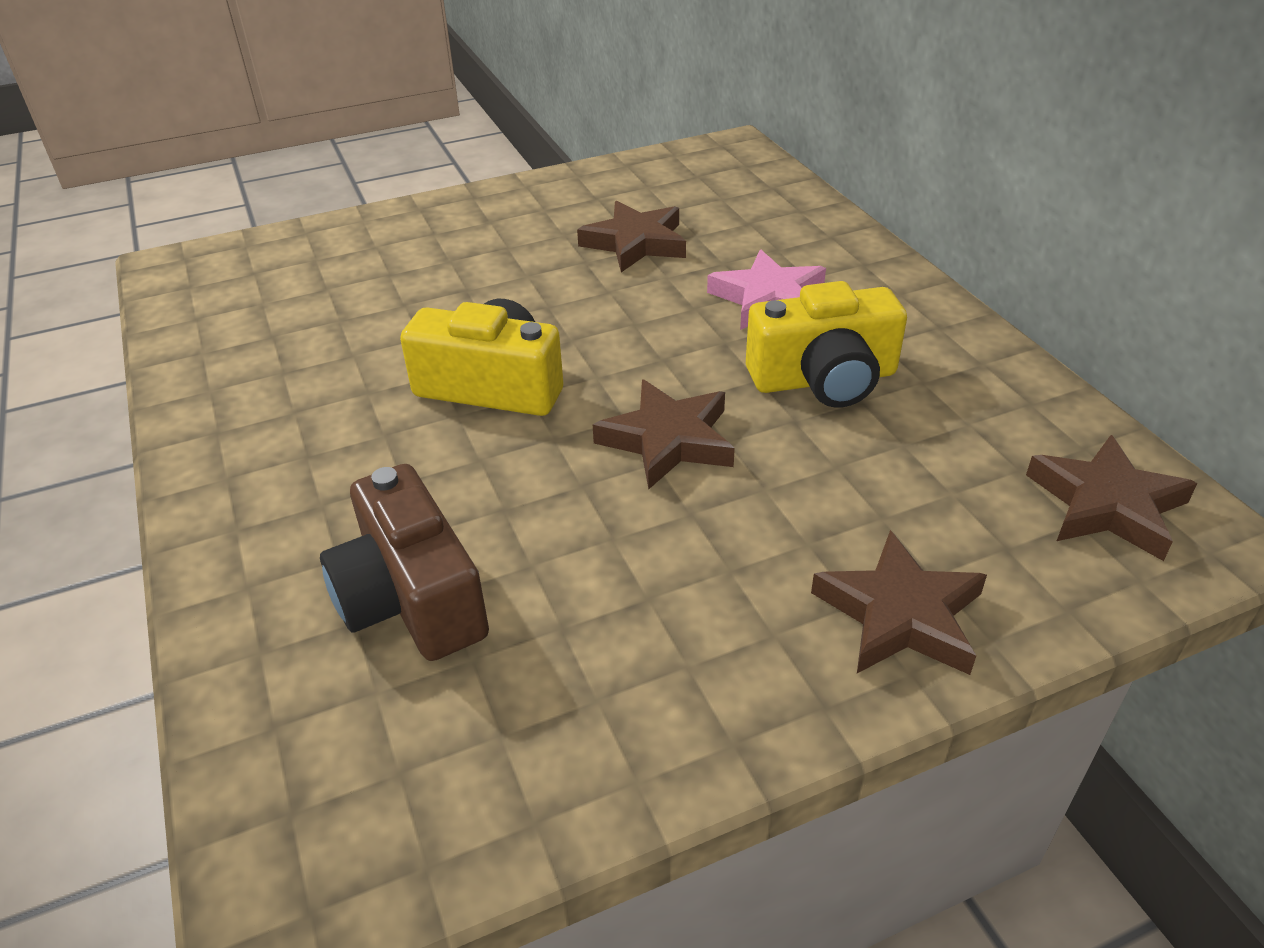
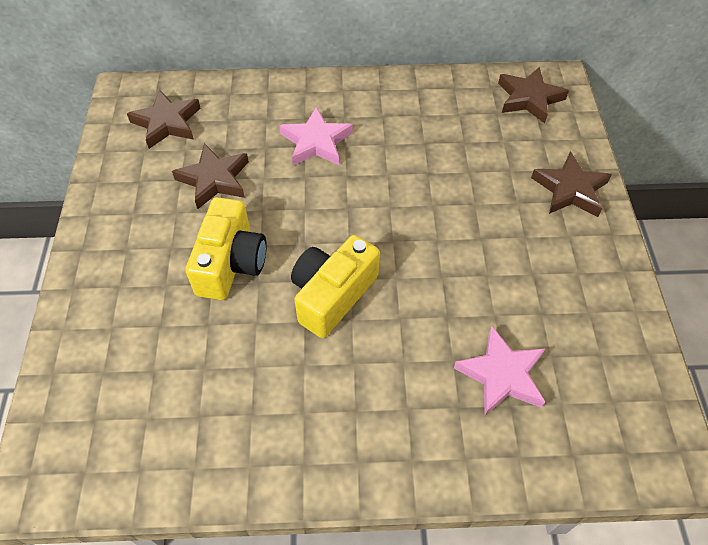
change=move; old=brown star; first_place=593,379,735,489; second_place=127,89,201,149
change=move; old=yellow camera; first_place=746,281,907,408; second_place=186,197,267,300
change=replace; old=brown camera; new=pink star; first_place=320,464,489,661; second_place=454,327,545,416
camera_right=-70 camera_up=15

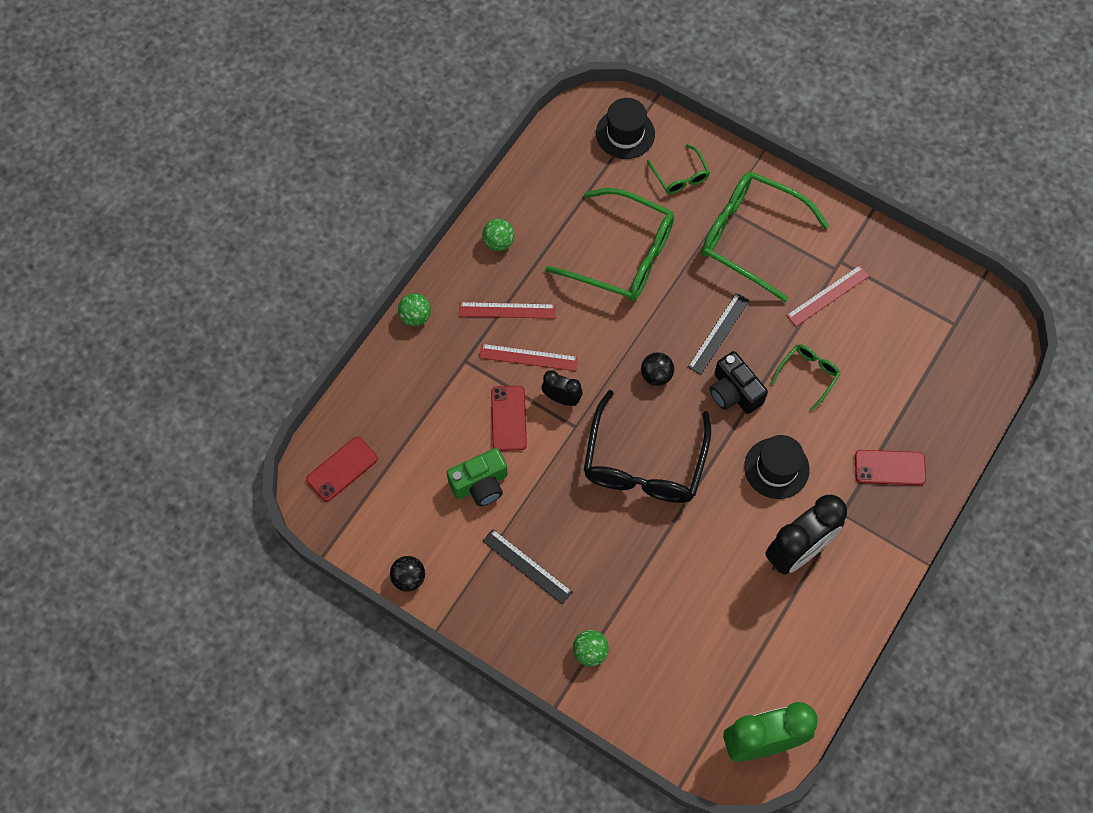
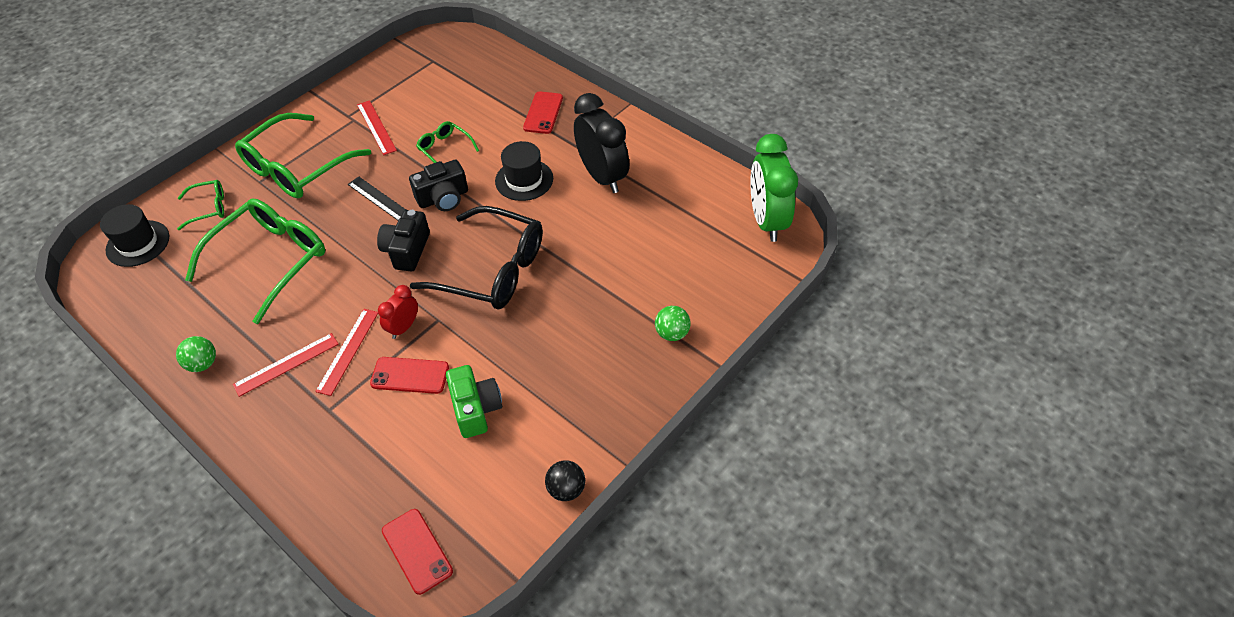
change=rotate; old=red ruler; first_place=459,302,556,319; second_place=233,333,339,397; degrees=45
change=replace; old=black ball; new=black camera; first_place=641,352,674,386; second_place=377,210,430,271
change=recolor; old=black clock; new=red clock; first_place=542,370,583,406; second_place=378,285,418,339
change=delete; old=green ball; first_place=398,293,431,326
change=delete; old=black ruler; first_place=483,529,573,604
camera_right=-80 camera_up=-15

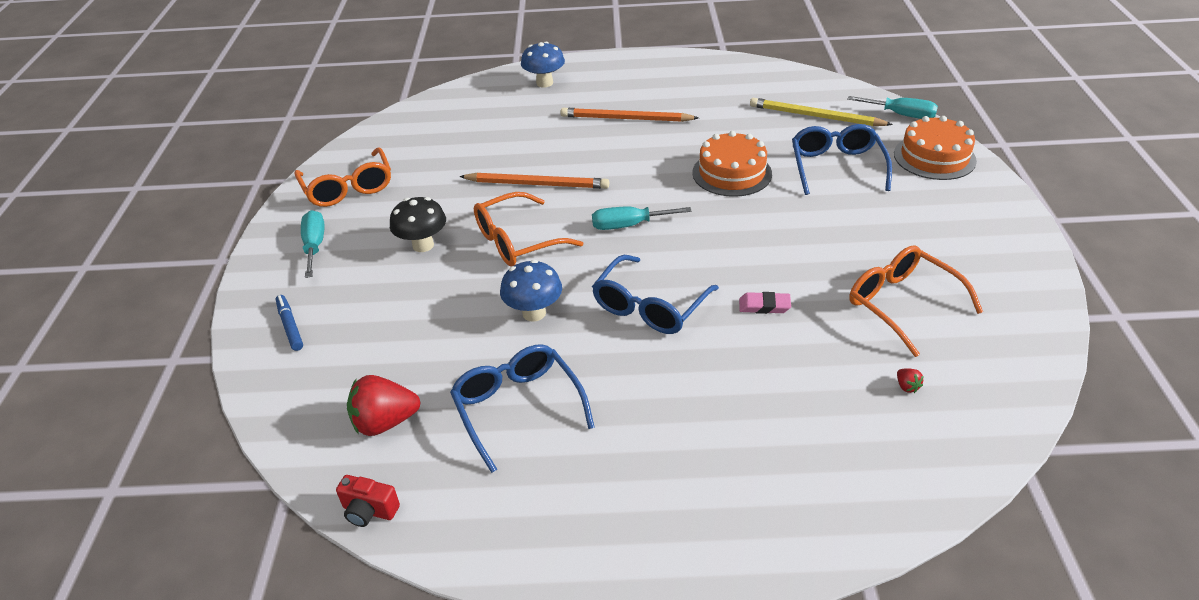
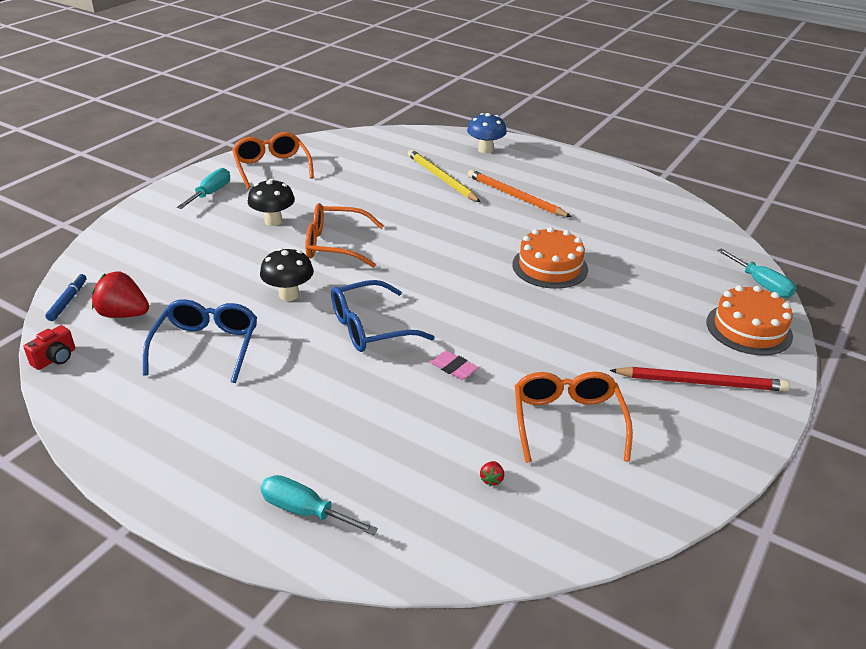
change=rotate; old=red camera; first_place=336,475,400,527; second_place=23,325,75,370; degrees=-105
change=move; old=blue marker; first_place=276,295,303,351; second_place=45,274,86,321
change=rotate; old=orange glasses; first_place=294,147,391,207; second_place=232,132,314,189; degrees=150
change=recolor; old=blue mushroom; new=black mushroom; first_place=500,260,562,322; second_place=260,248,314,301
change=move; old=turquoise screwdriver; first_place=592,206,692,230; second_place=260,475,378,535
change=move; old=yellow pencil; first_place=750,98,893,126; second_place=408,150,481,202
change=insert; new=red pencil; second_place=609,367,789,391
change=delete; old=orange pencil; first_place=459,173,609,189
change=delete; old=blue glasses; first_place=792,124,892,195
camera_right=30 camera_up=-5

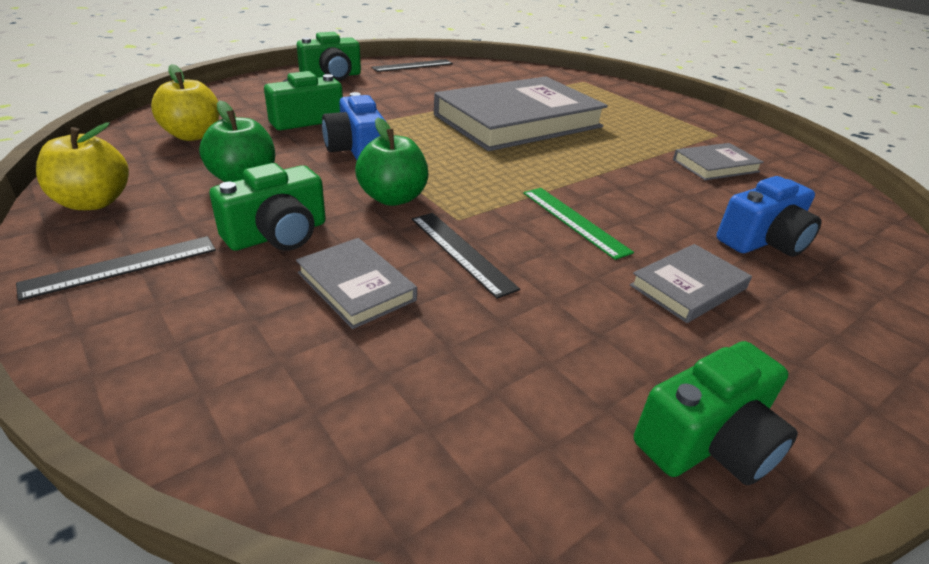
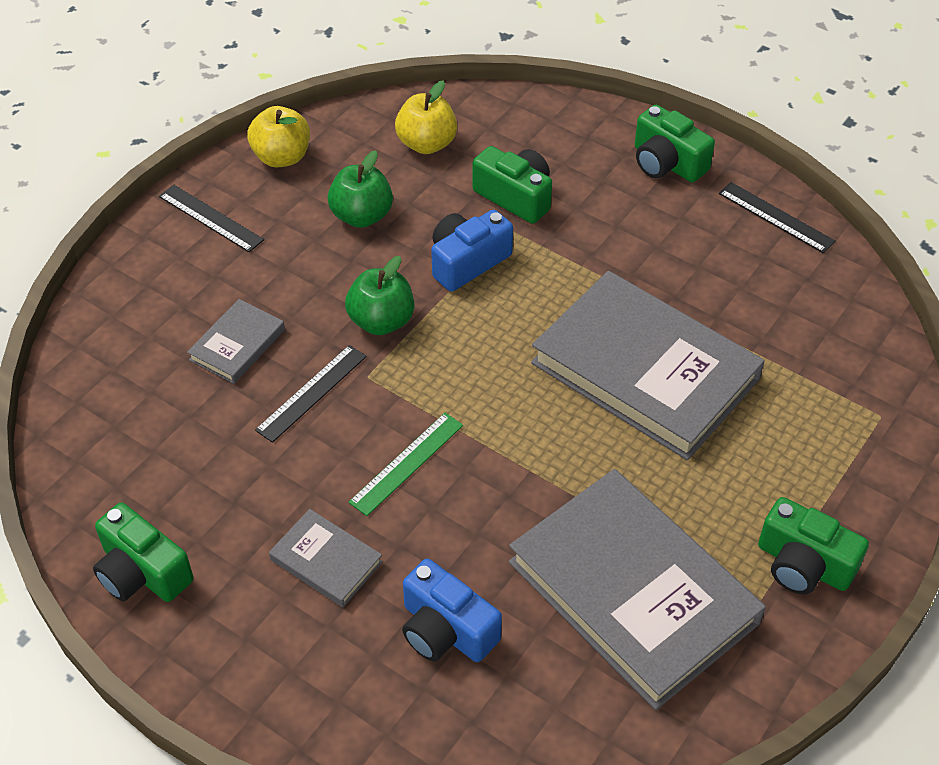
change=resize; old=grey book; first_place=673,143,764,180; second_place=509,469,766,710; factor=2.24
change=move; old=green camera; first_place=210,163,326,251; second_place=758,497,869,594
camera_right=75 camera_up=15

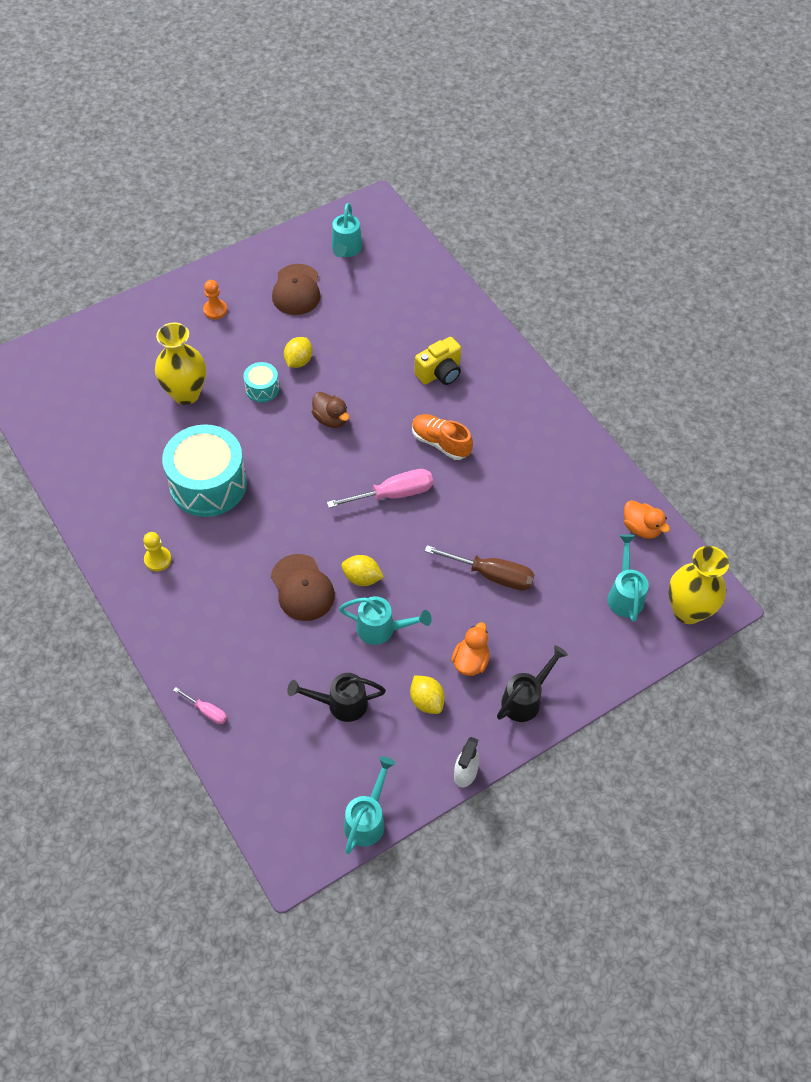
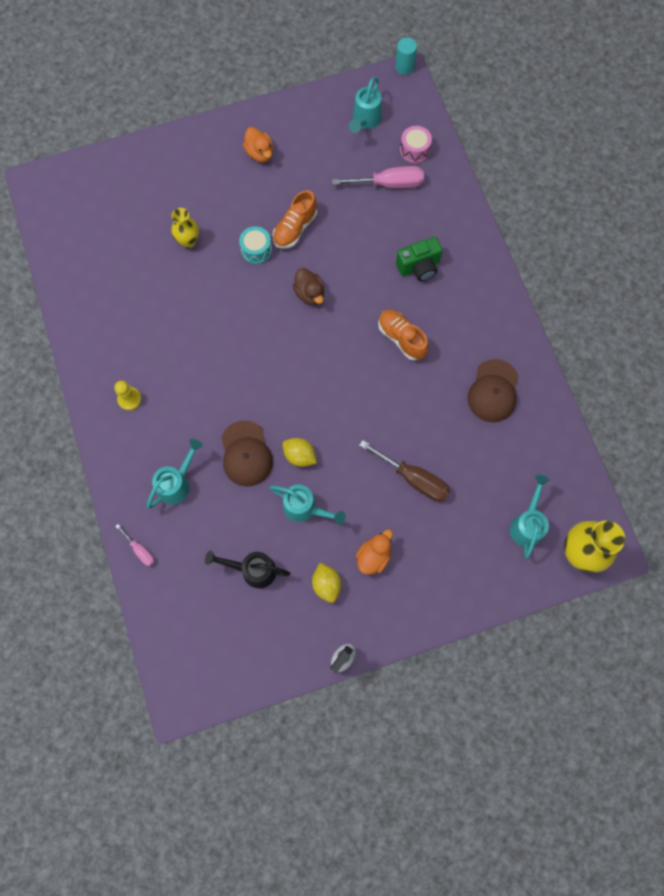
change=move; old=turquoise watering can; first_place=344,756,396,854; second_place=147,439,203,509
change=resize; old=yellow vase; first_place=155,322,206,405; second_place=171,208,199,248; factor=0.6
change=move; old=orange duck; first_place=624,500,670,539; second_place=243,127,273,162
change=replace; old=yellow lemon; new=orange shoe; first_place=284,337,312,368; second_place=272,190,317,249
change=move; old=pink screwdriver; first_place=327,469,433,508; second_place=332,166,424,188
change=insert; new=turquoise cylinder; second_place=395,38,417,75
change=recolor; old=yellow camera; new=green camera; first_place=414,337,461,385; second_place=396,237,443,281
change=insert; new=pink drum; second_place=400,126,432,163
change=move; old=brown cap; first_place=272,264,320,315; second_place=467,359,518,422
change=delete; old=turquoise drum; first_place=162,424,247,517
change=delete; old=orange pawn; first_place=203,280,227,319
change=delete; old=black watering can; first_place=497,645,568,722
camera_right=15 camera_up=15

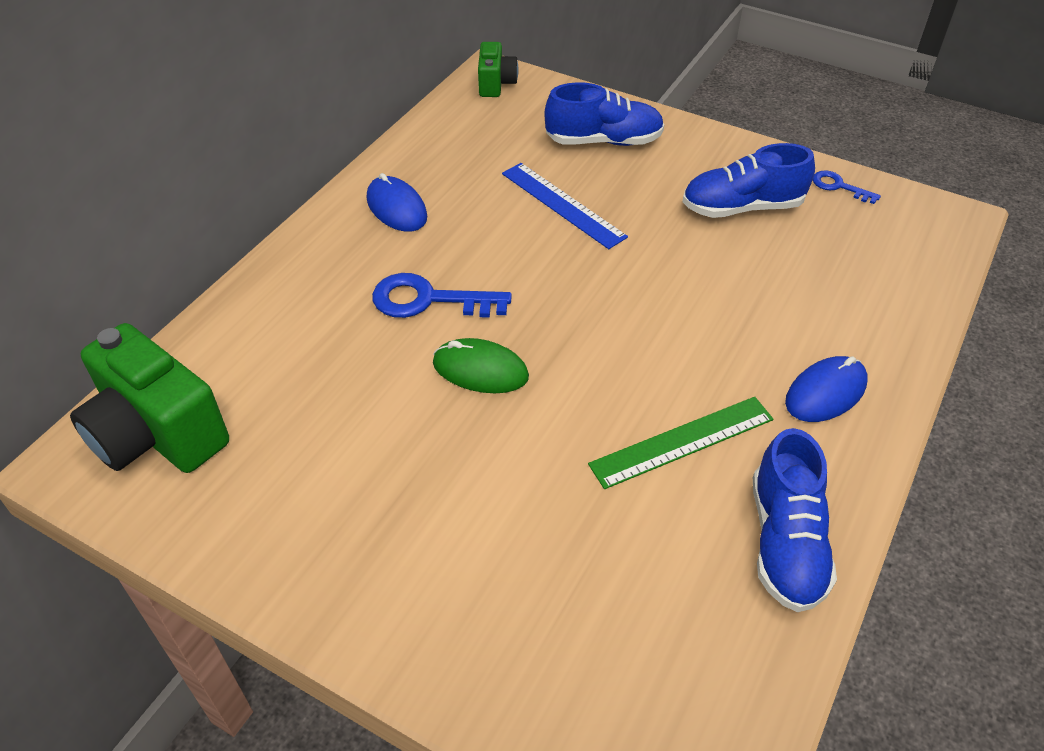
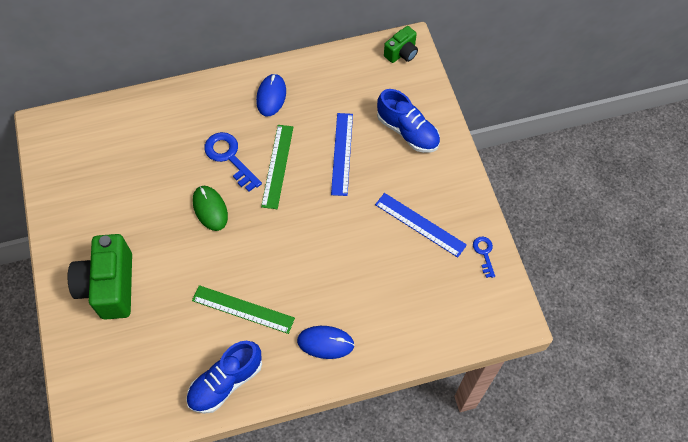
change=move; old=green camera; first_place=70,323,229,473; second_place=68,234,132,320
change=insert; new=green ruler; second_place=261,125,293,209
change=replace; old=blue shoe; new=blue ruler; first_place=682,143,815,218; second_place=375,193,467,258
camera_right=45 camera_up=15

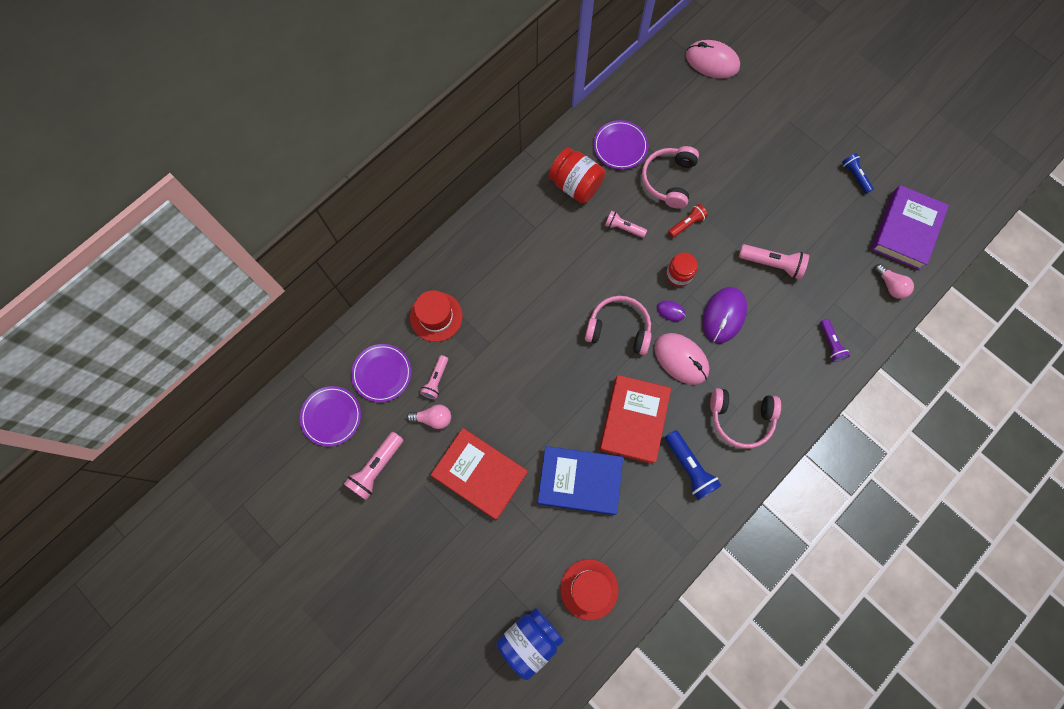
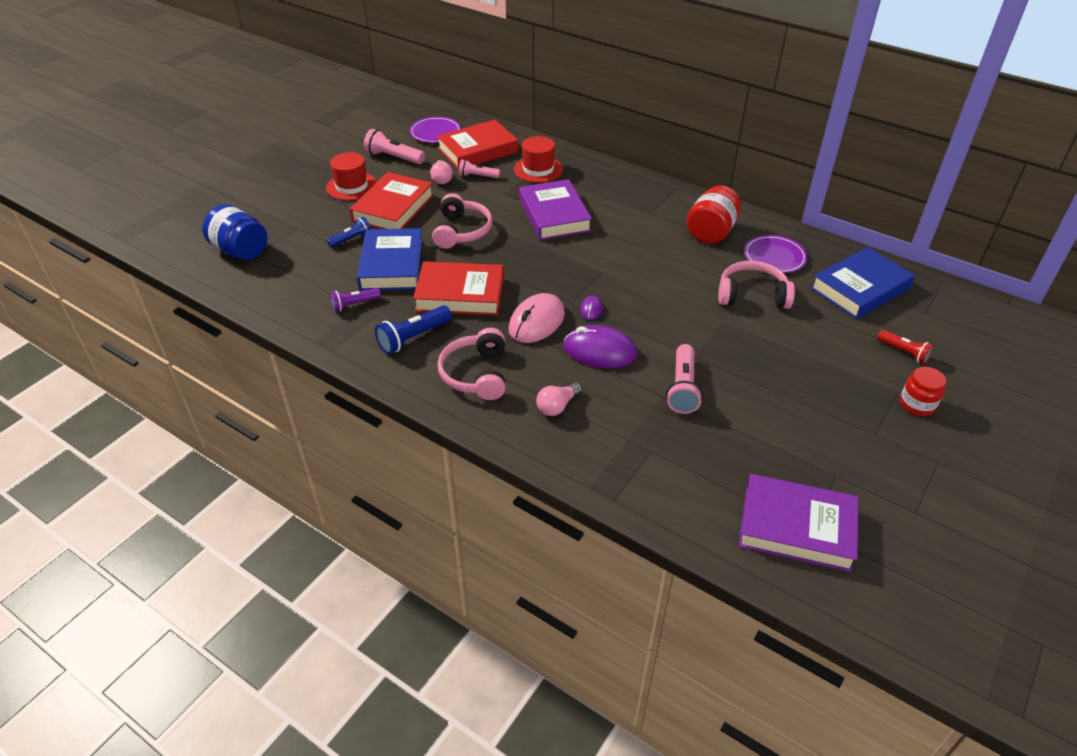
change=move; old=red hat; first_place=560,559,619,620; second_place=326,152,377,201
change=move; old=blue flashlight; first_place=842,153,874,194; second_place=327,217,371,248
change=move; old=purple flashlight; first_place=820,319,850,362; second_place=330,288,381,311
change=move; old=pink headphones; first_place=585,296,652,355; second_place=432,193,492,249
change=replace; old=purple plate; new=red book; first_place=351,344,411,402; second_place=437,119,518,170
change=insert; new=purple book; second_place=519,179,592,240
change=move; old=pink light bulb; first_place=874,264,914,299; second_place=536,383,582,416
change=insert; new=blue book; second_place=811,247,915,319
change=move; old=red flashlight; first_place=668,204,708,238; second_place=877,330,934,364
change=move; old=red jar; first_place=666,253,697,287; second_place=900,367,946,416
change=delete; old=pink flashlight; first_place=605,210,647,238
change=delete; old=pink mouse; first_place=686,40,740,78
camera_right=80 camera_up=-30

